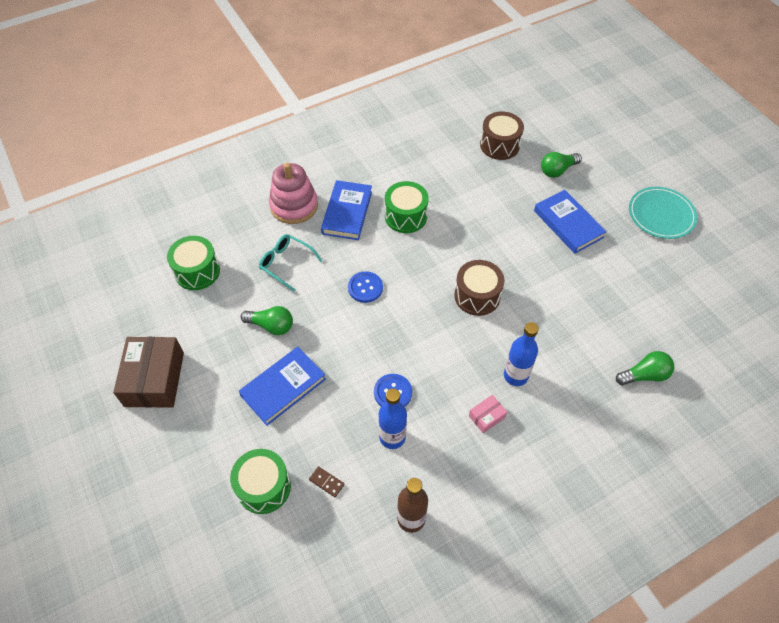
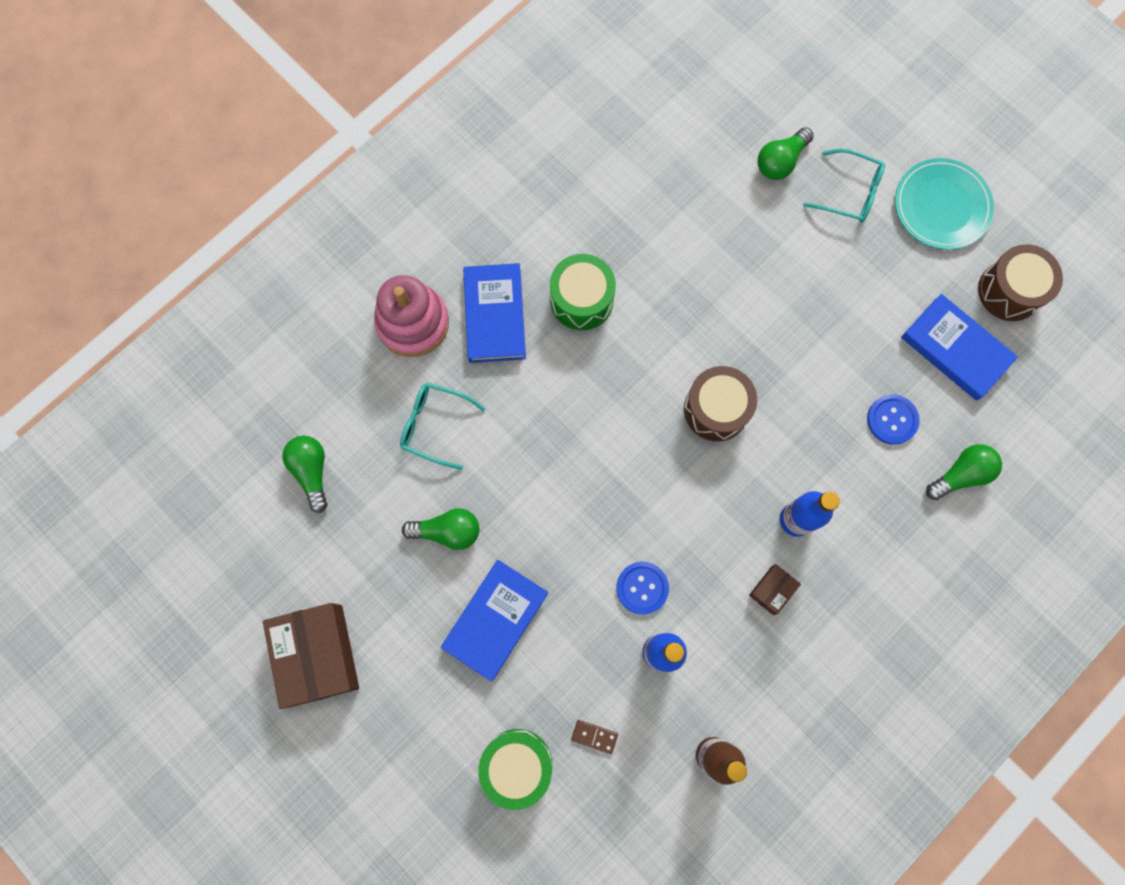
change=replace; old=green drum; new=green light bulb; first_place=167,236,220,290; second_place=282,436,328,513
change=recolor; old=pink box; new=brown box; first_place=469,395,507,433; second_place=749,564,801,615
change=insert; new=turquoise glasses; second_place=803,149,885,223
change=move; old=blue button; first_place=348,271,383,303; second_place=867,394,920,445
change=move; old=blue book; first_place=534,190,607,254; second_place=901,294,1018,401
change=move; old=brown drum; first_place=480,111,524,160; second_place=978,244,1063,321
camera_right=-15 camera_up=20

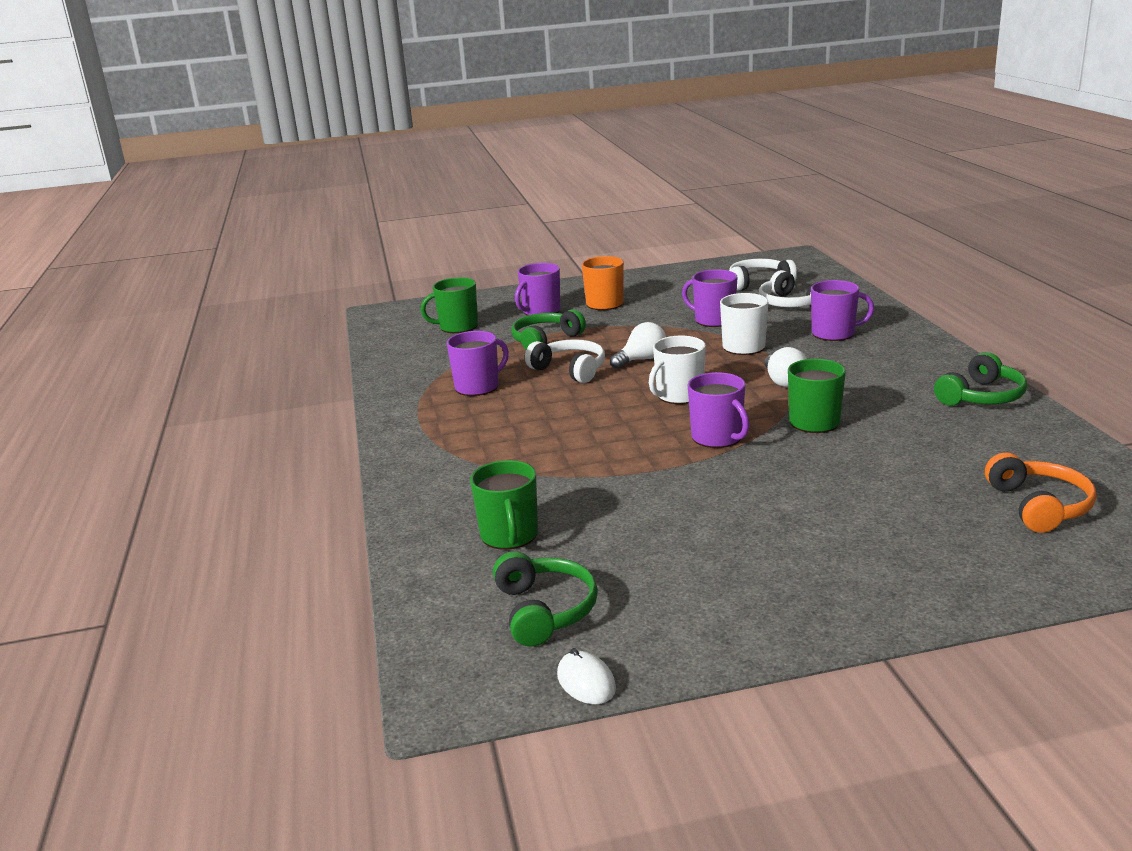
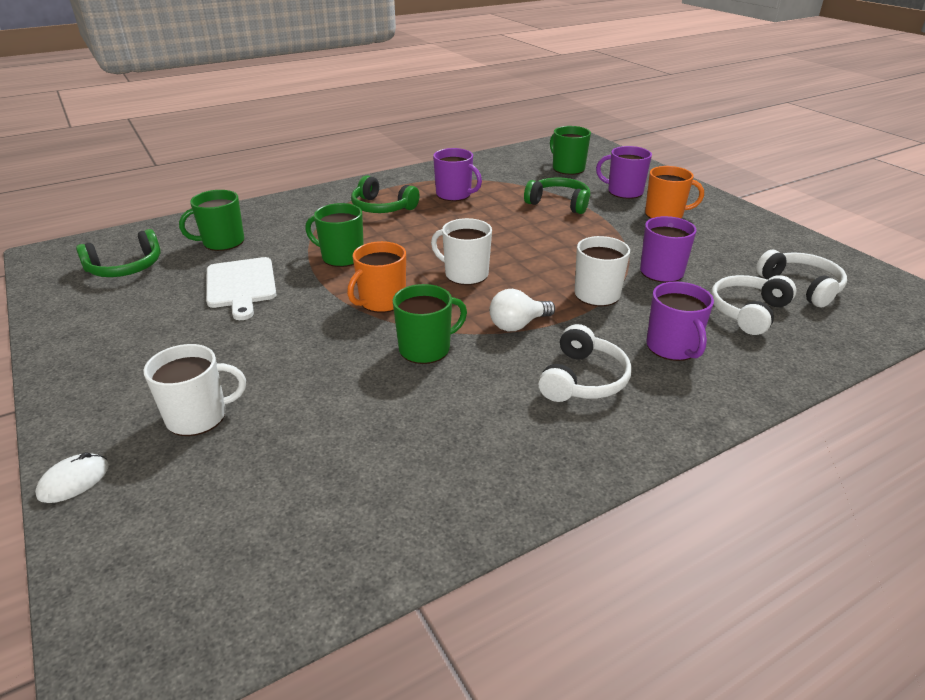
change=move; old=white mouse; first_place=557,648,616,704; second_place=35,452,109,503
change=insert; new=white mug; second_place=143,344,246,436
change=insert; new=white cutting board; second_place=206,257,277,320
change=insert; new=green mug; second_place=305,203,364,267
change=recolor; old=purple mug; new=orange mug; first_place=688,372,750,448; second_place=347,241,406,313
change=move; old=green headphones; first_place=934,352,1027,406; second_place=351,175,419,213
change=move; old=white headphones; first_place=525,339,605,383; second_place=538,324,632,402
change=delete; old=white light bulb; first_place=610,322,666,369
change=delete; old=orange headphones; first_place=985,452,1097,533
camera_right=70 camera_up=10

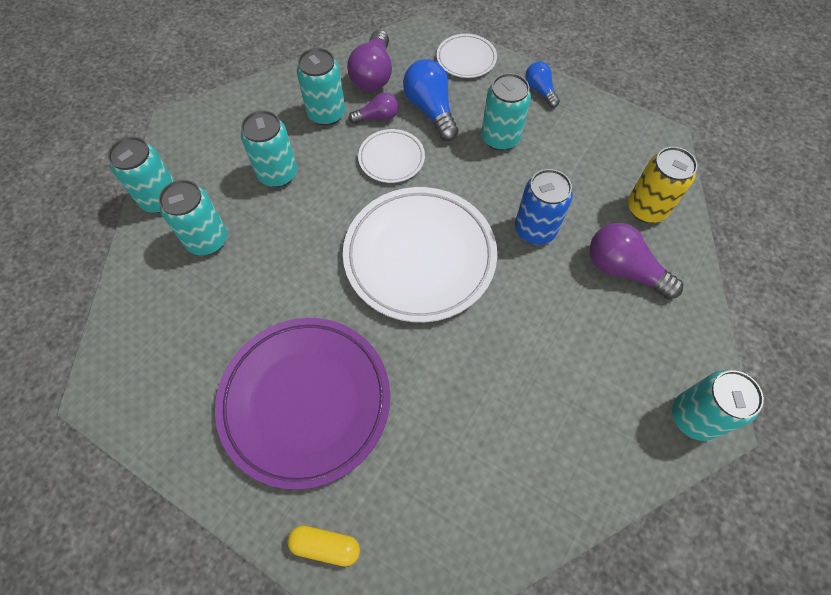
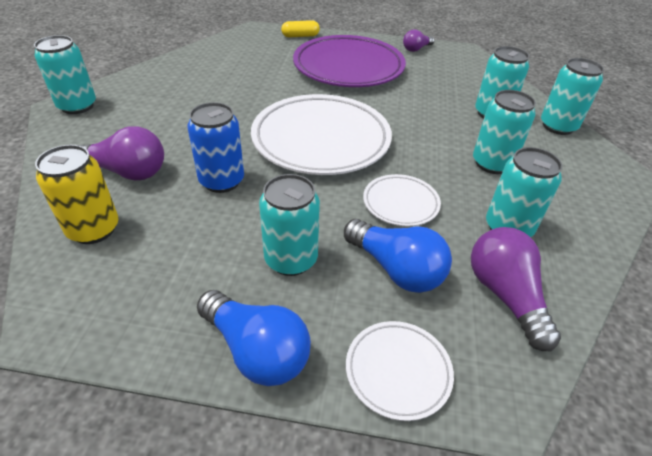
change=resize; old=blue light bulb; first_place=525,62,560,108; second_place=197,290,311,386; factor=1.7
change=move; old=purple light bulb; first_place=349,92,398,124; second_place=403,30,435,52
camera_right=155 camera_up=-20

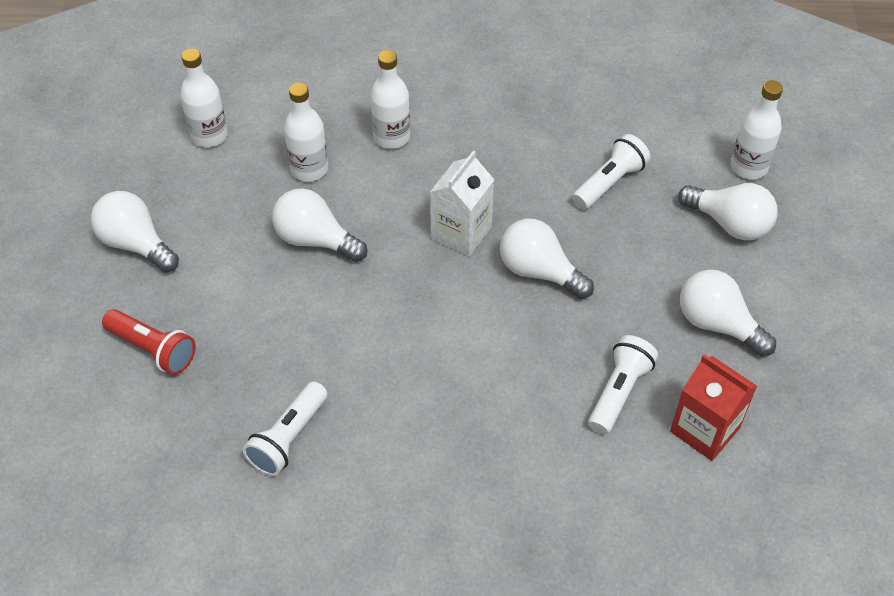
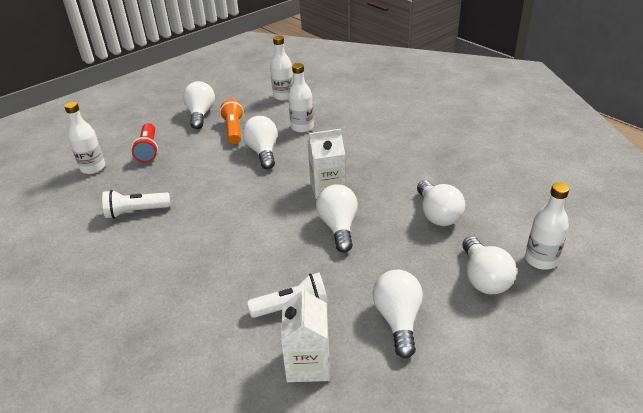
change=move; old=white bottle; first_place=370,50,410,149; second_place=64,102,105,174
change=insert; new=orange flashlight; second_place=220,99,244,144
change=recolor; old=red carton; new=white carton; first_place=670,354,757,461; second_place=281,285,330,382
change=replace; old=white flashlight; new=white light bulb; first_place=572,134,650,209; second_place=417,180,465,226
camera_right=50 camera_up=-15

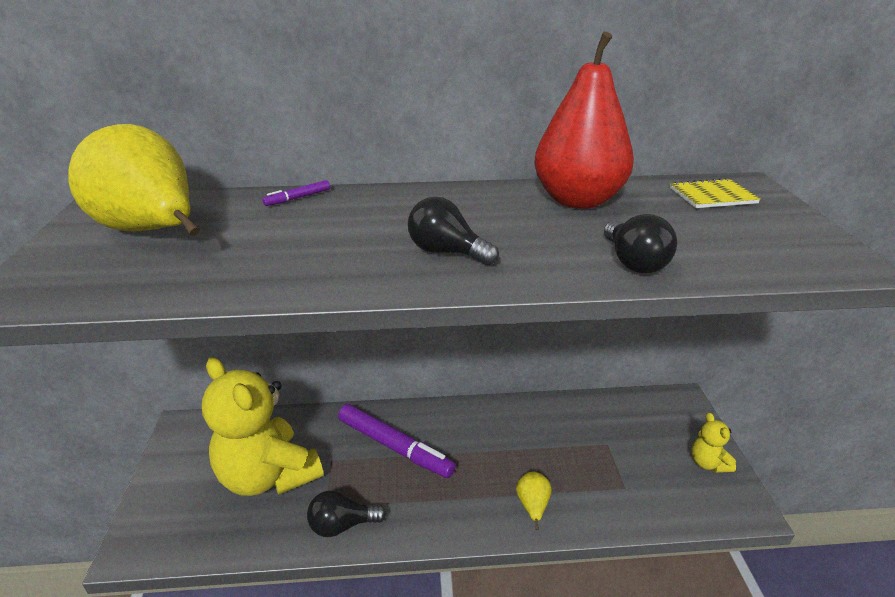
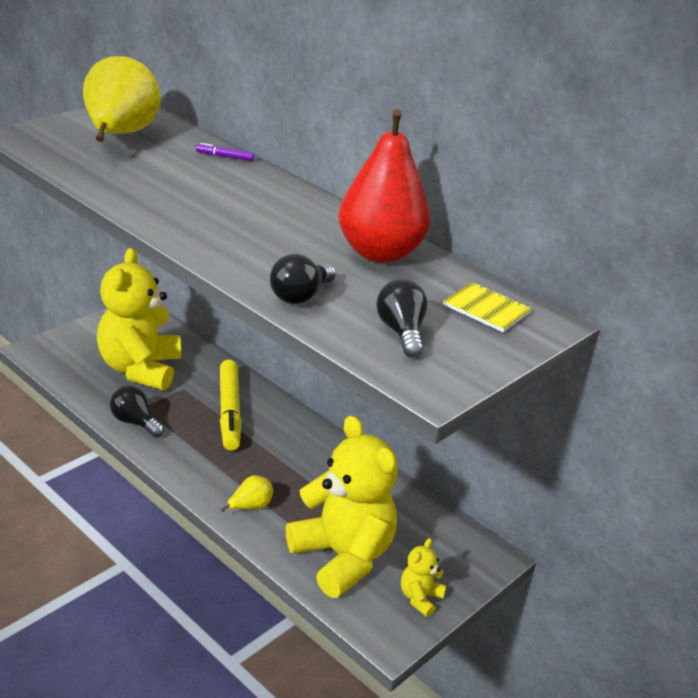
change=recolor; old=purple marker; new=yellow marker; first_place=338,404,456,478; second_place=220,360,242,451
change=insert; new=yellow teddy bear; second_place=286,415,398,598
change=move; old=black light bulb; first_place=408,197,499,265; second_place=376,279,428,358
camera_right=45 camera_up=0

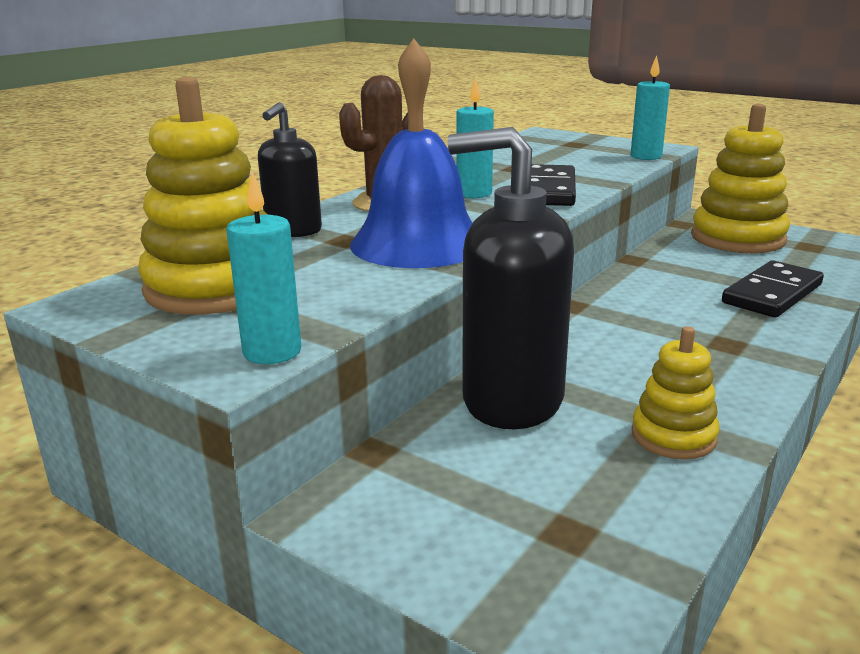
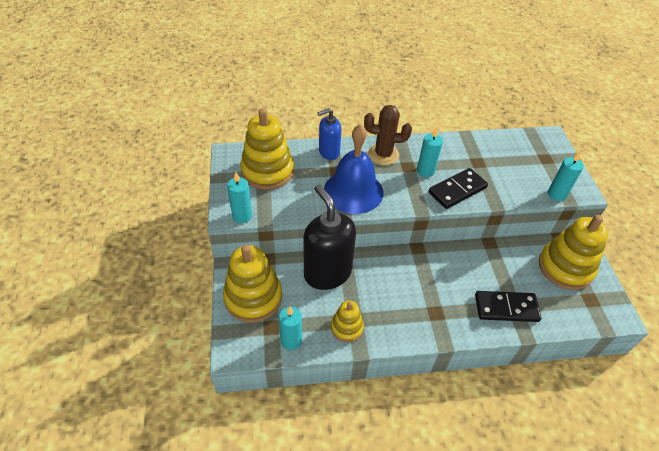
change=insert; new=yellow stacking toy; second_place=223,245,282,322
change=insert; new=turquoise candle; second_place=279,306,302,350
change=recolor; old=black soap dispenser; new=blue soap dispenser; first_place=258,102,322,237; second_place=317,108,341,160
camera_right=45 camera_up=25

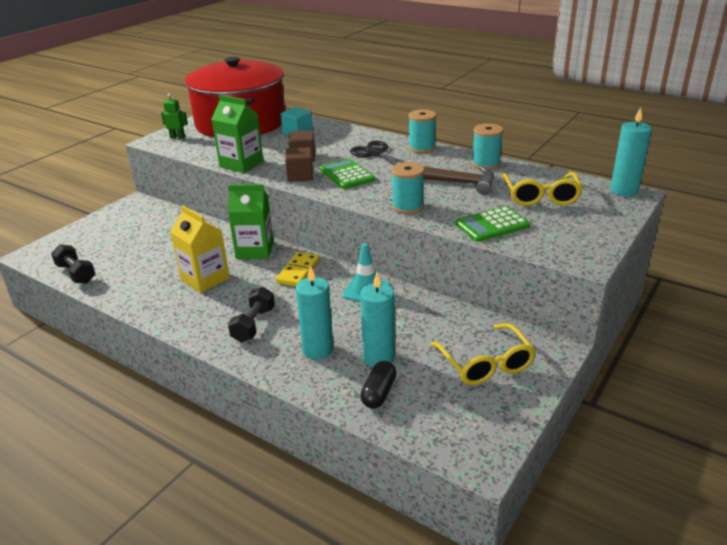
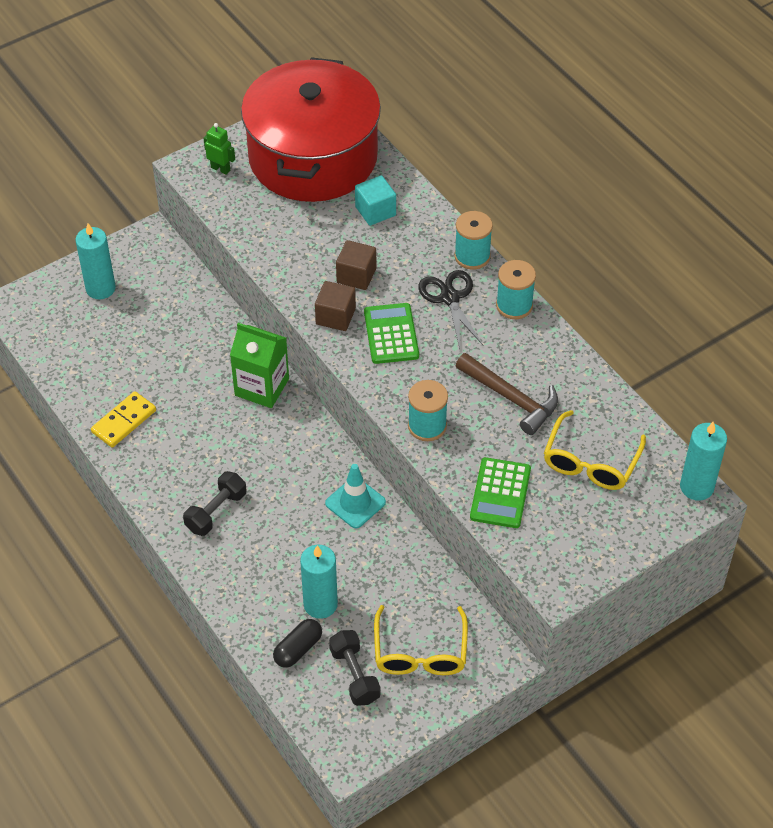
change=move; old=turquoise candle; first_place=296,266,333,360; second_place=75,223,116,299
change=move; old=yellow domino; first_place=276,252,320,287; second_place=91,391,156,448
change=move; old=black dumbbell; first_place=51,244,95,284; second_place=329,630,380,706
change=move; old=turquoise spool; first_place=472,123,503,170; second_place=454,211,493,270
change=rotate; old=green calculator; first_place=455,206,530,242; second_place=470,457,531,528; degrees=-75
change=delete; old=yellow carton; first_place=170,205,230,293
change=delete; old=green carton; first_place=212,95,263,173
camera_right=20 camera_up=20

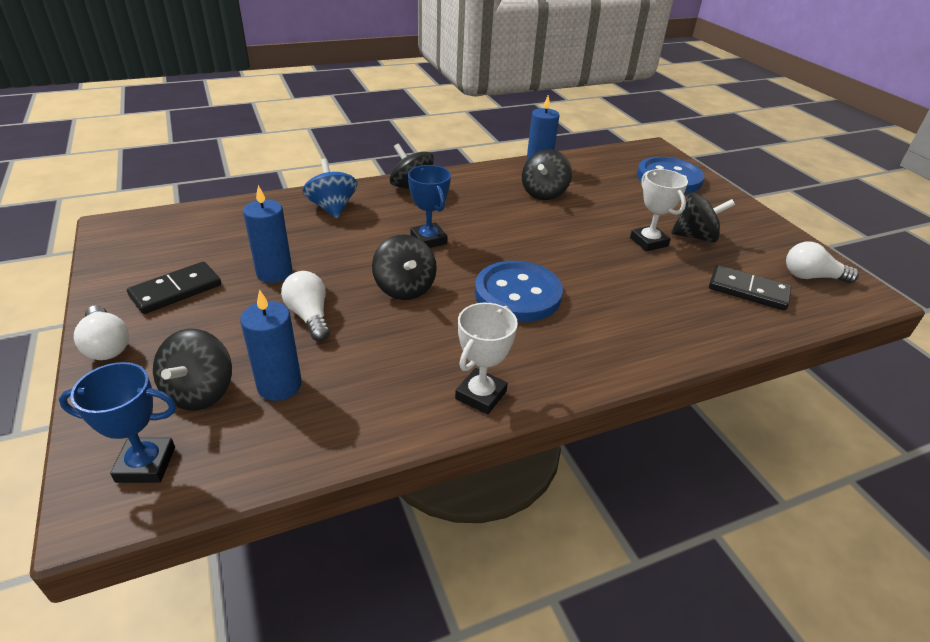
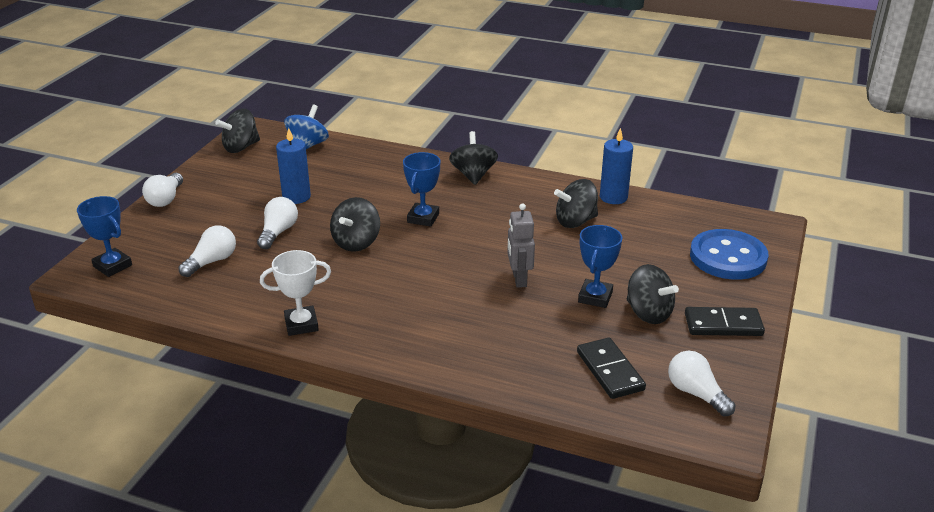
change=replace; old=blue candle; new=white light bulb; first_place=240,289,302,401; second_place=179,225,236,277
change=move; old=black spinning top; first_place=153,329,232,410; second_place=215,109,260,153
change=move; old=blue spinning top; first_place=303,159,357,218; second_place=284,104,329,149
change=insert; new=grey robot; second_place=507,203,535,288
change=recolor; old=white trophy; new=blue trophy; first_place=630,169,688,251; second_place=578,225,622,308
change=move; old=black domino; first_place=127,262,221,314; second_place=685,307,765,336
change=delete; old=blue button; first_place=475,261,563,322
camera_right=45 camera_up=-5

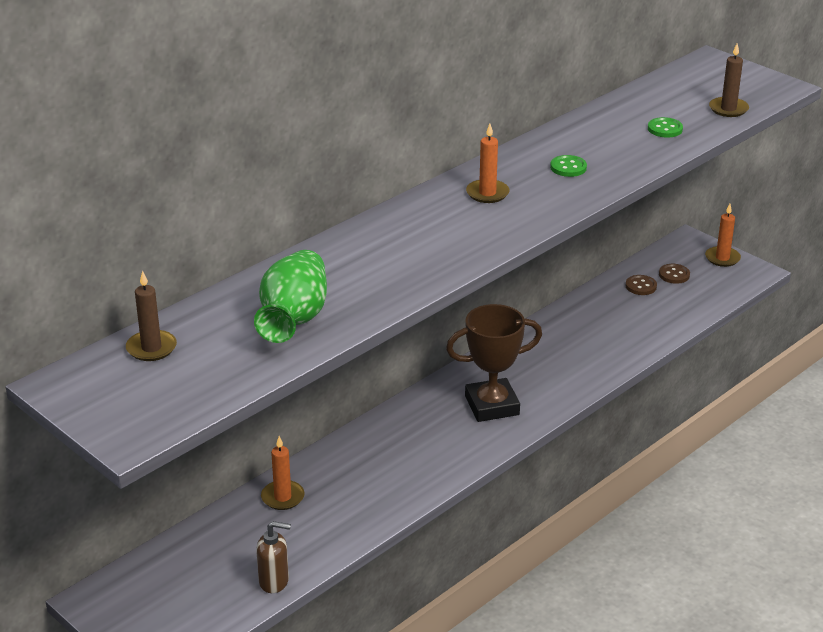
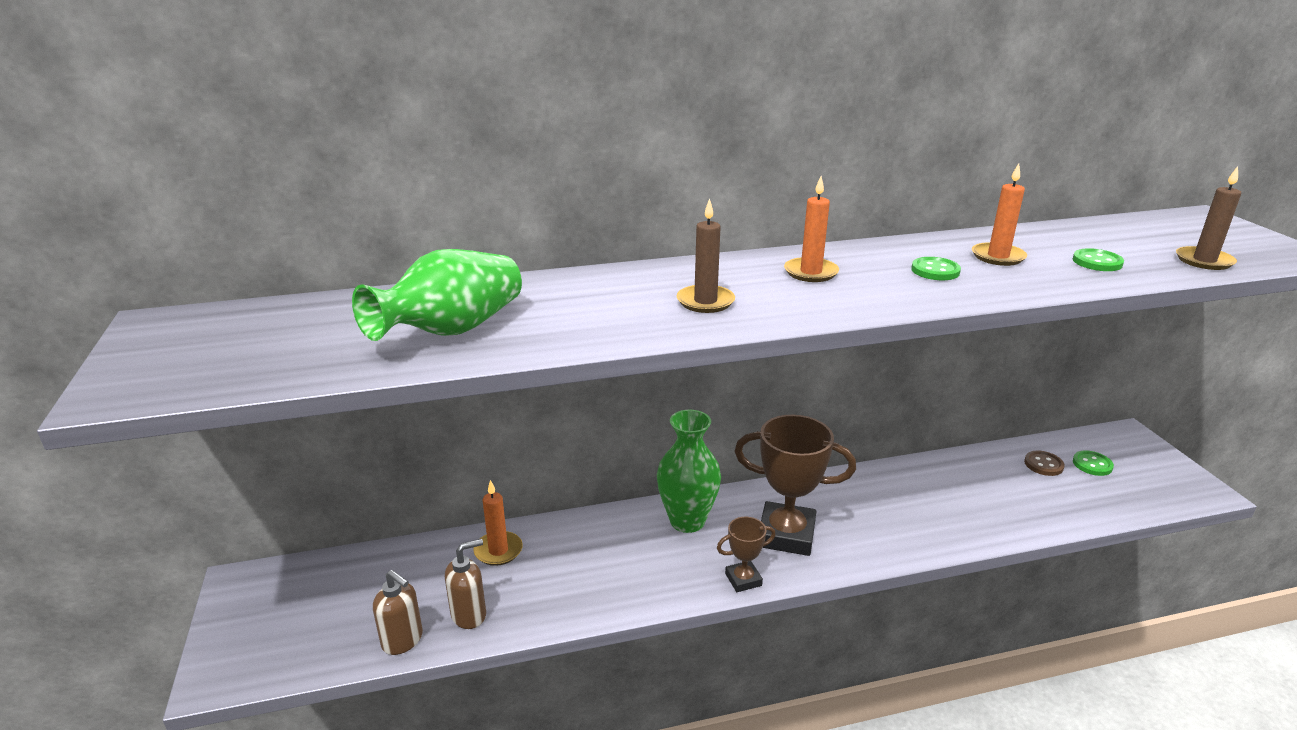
change=insert; new=brown soap dispenser; second_place=445,539,486,629
change=insert; new=green vase; second_place=657,410,721,533
change=move; old=brown candle; first_place=126,271,177,361; second_place=677,198,735,313
change=insert; new=brown trophy; second_place=717,517,775,592
change=move; old=orange candle; first_place=705,204,741,267; second_place=972,163,1027,266
change=recolor; old=brown button; new=green button; first_place=659,264,690,284; second_place=1073,450,1114,476
camera_right=30 camera_up=-5

